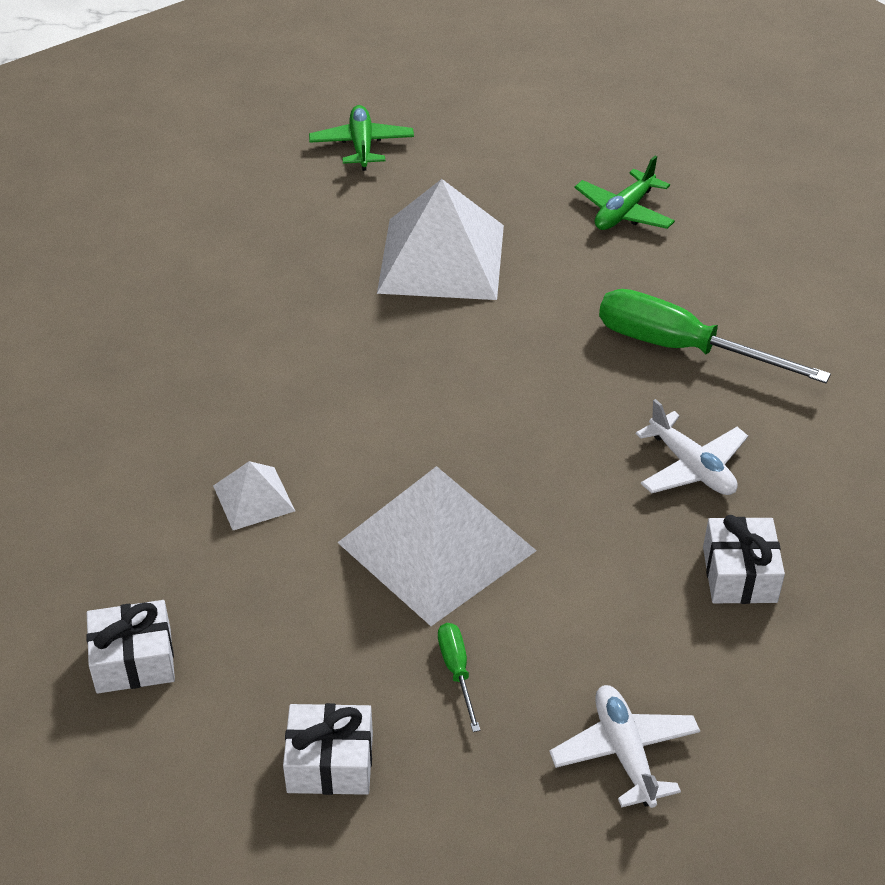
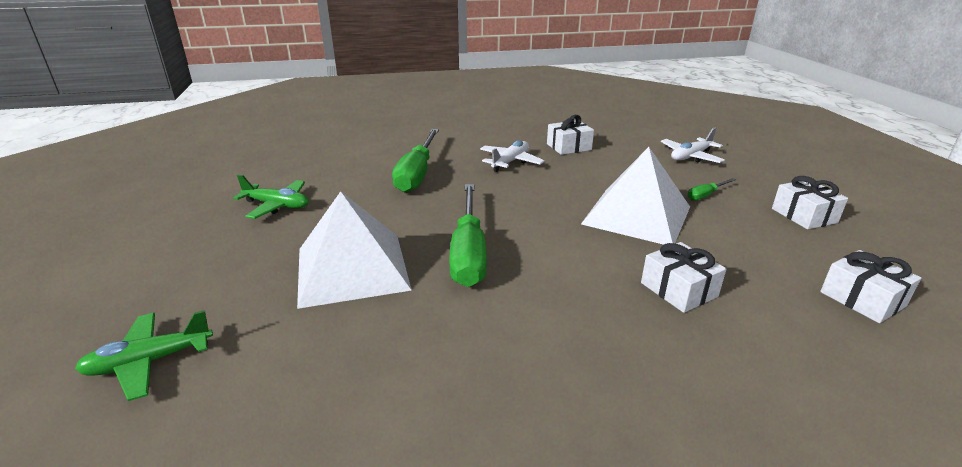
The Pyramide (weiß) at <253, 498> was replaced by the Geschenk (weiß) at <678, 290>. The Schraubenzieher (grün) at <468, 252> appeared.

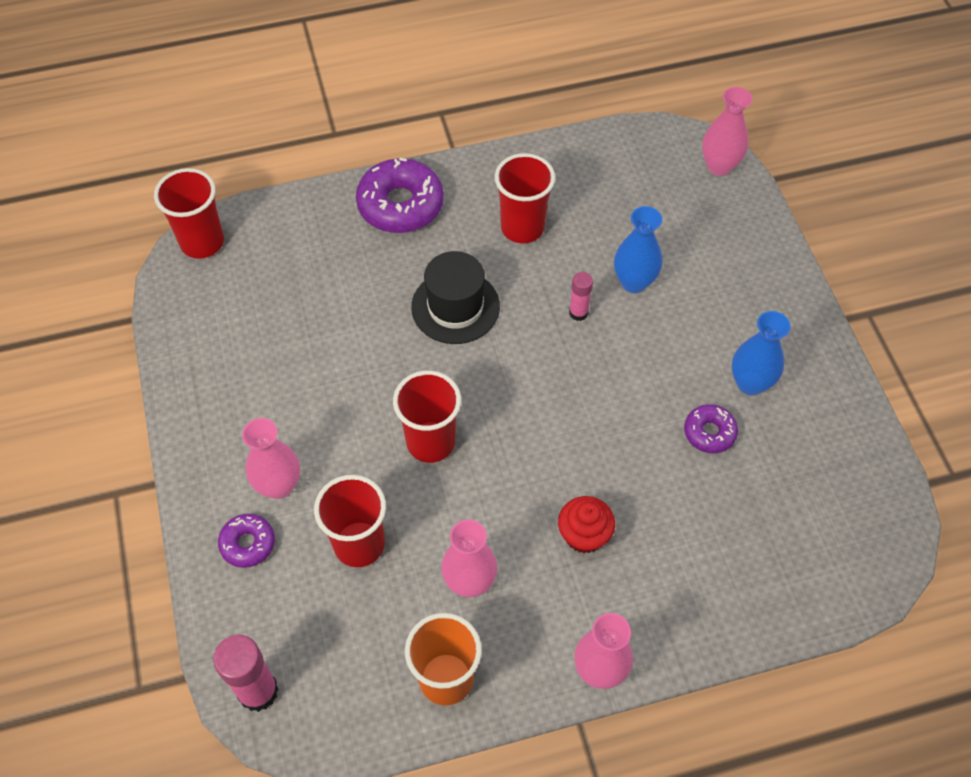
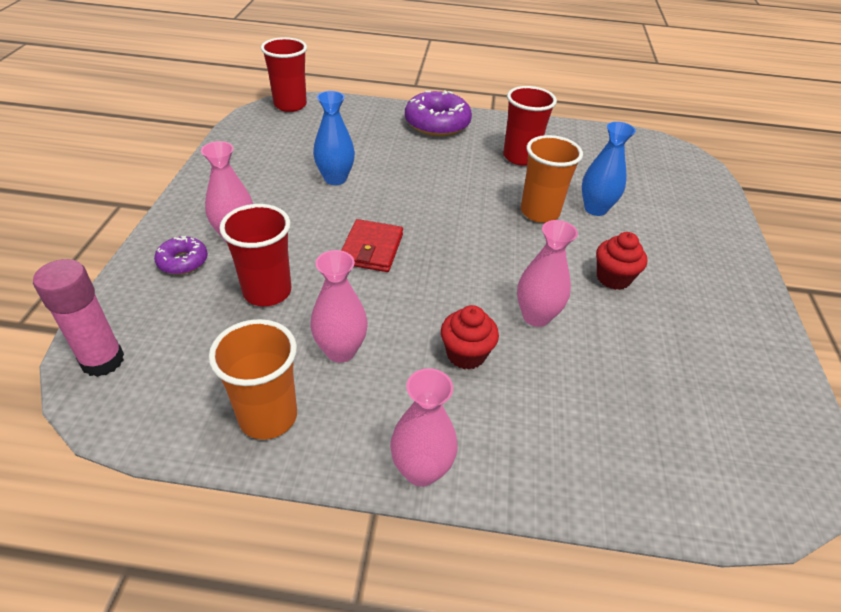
The Vase (rosa) moved from <719, 166> to <536, 316>. The Hut (schwarz) at <455, 307> disappeared. The Klebestift (rosa) at <578, 312> was replaced by the Becher (orange) at <539, 212>. The Vase (blau) moved from <750, 383> to <335, 179>. The Becher (rot) at <430, 442> was replaced by the Geldbörse (rot) at <371, 249>. The Donut (lila) at <709, 432> disappeared. The Muffin (rot) at <613, 278> appeared.

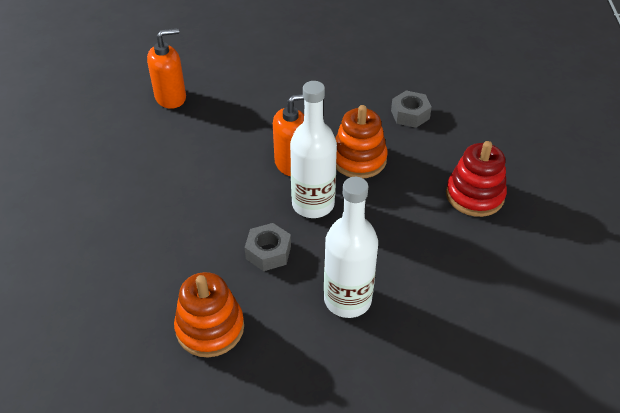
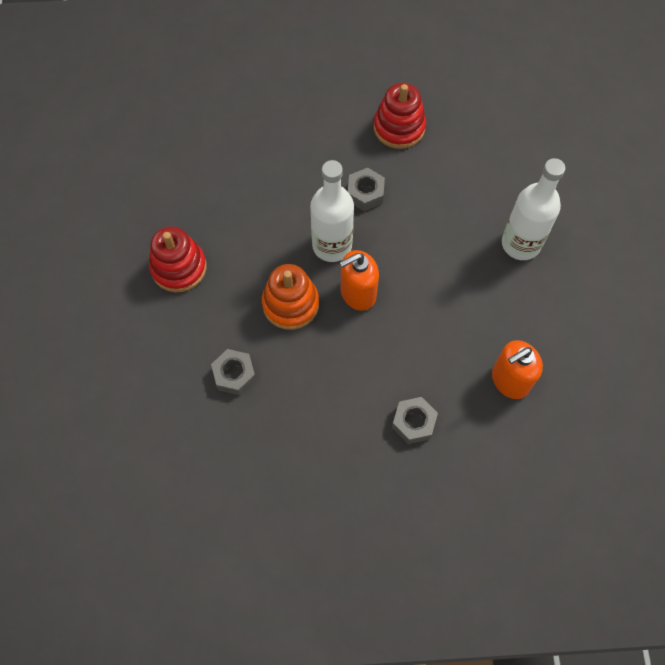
The Flasche (weiß) moved from <347, 299> to <521, 244>. The Stapelspielzeug (orange) at <210, 328> became the Stapelspielzeug (rot) at <399, 127>. The Sechskantmutter (grau) at <413, 422> appeared.

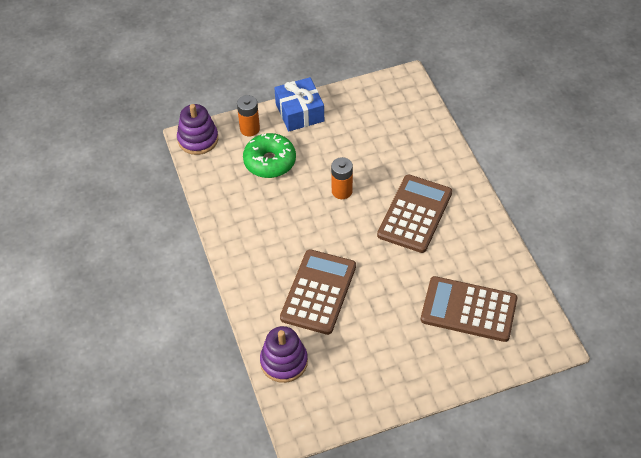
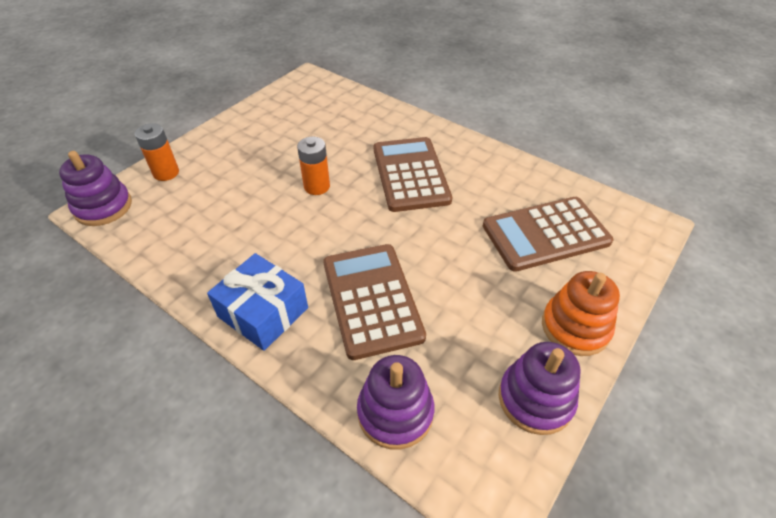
The Geschenk (blau) moved from <299, 112> to <263, 312>. The Donut (grün) at <270, 161> disappeared. The Stapelspielzeug (orange) at <575, 327> appeared. The Stapelspielzeug (lila) at <535, 399> appeared.

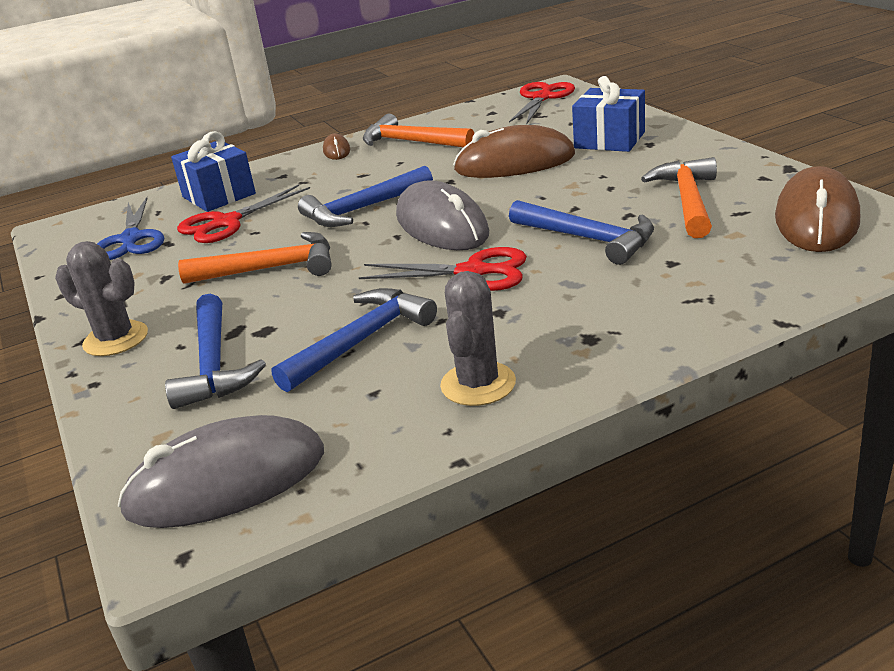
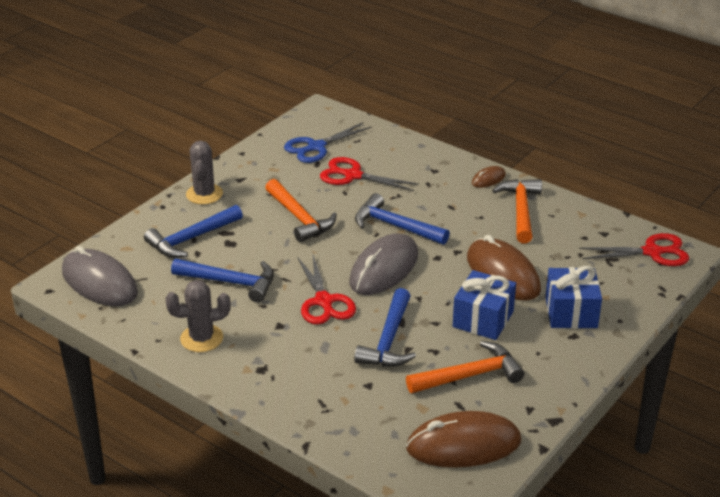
The Geschenk (blau) moved from <219, 195> to <483, 319>.

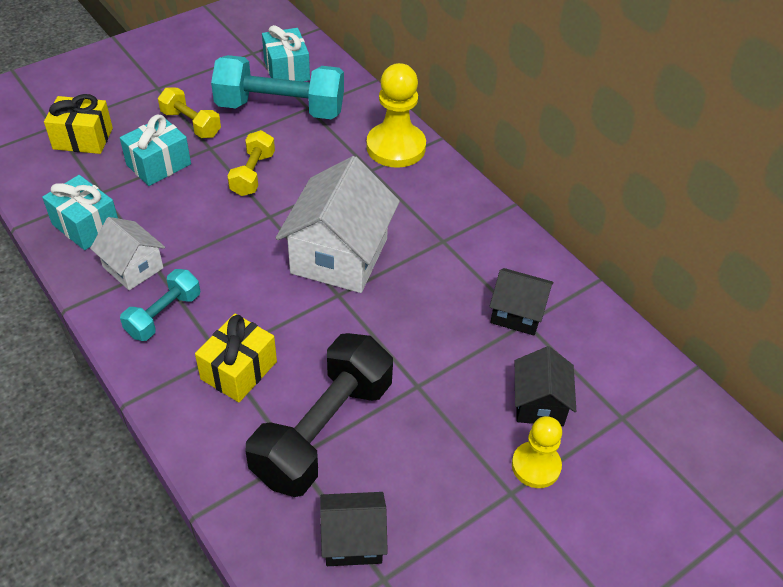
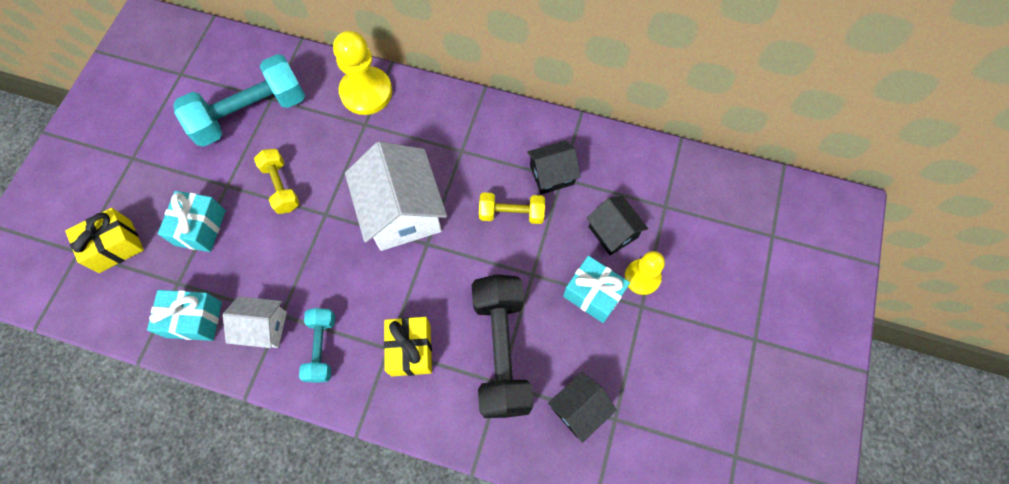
The Geschenk (türkis) moved from <286, 70> to <593, 294>. The Hantel (gelb) moved from <191, 124> to <511, 213>.

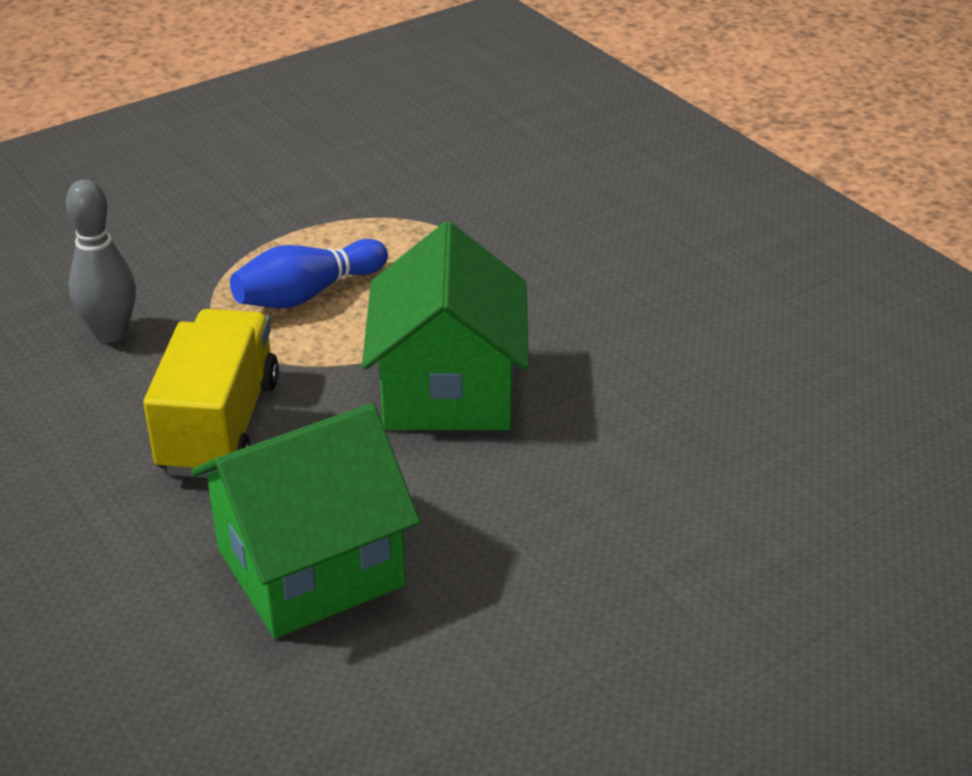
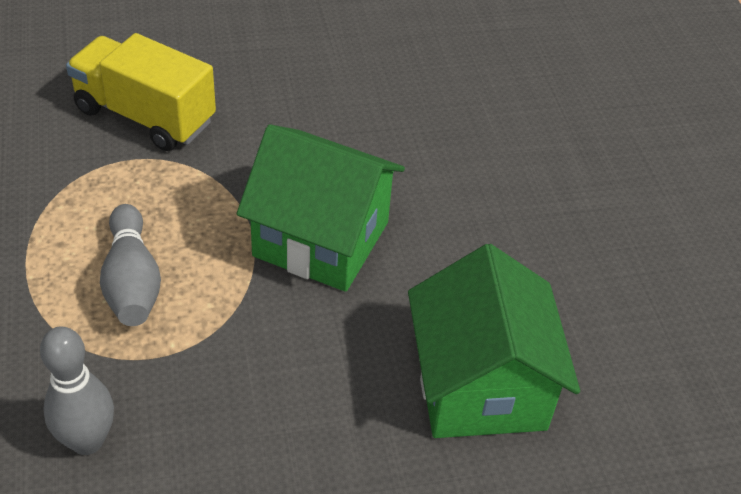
The Bowlingkegel (blau) at <307, 294> became the Bowlingkegel (grau) at <132, 281>. The Lastwagen (gelb) moved from <219, 426> to <145, 116>.

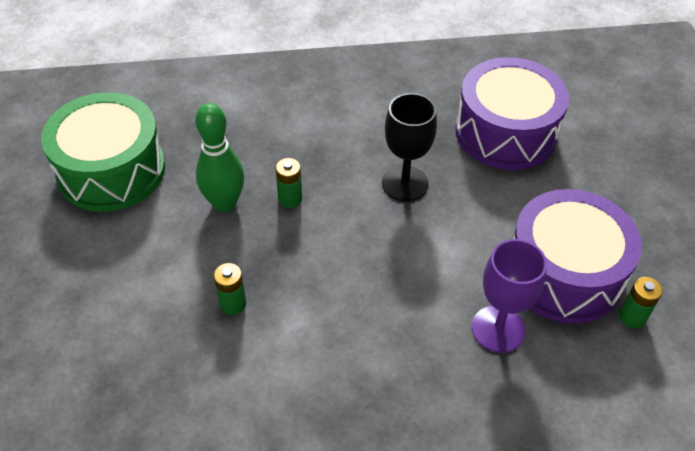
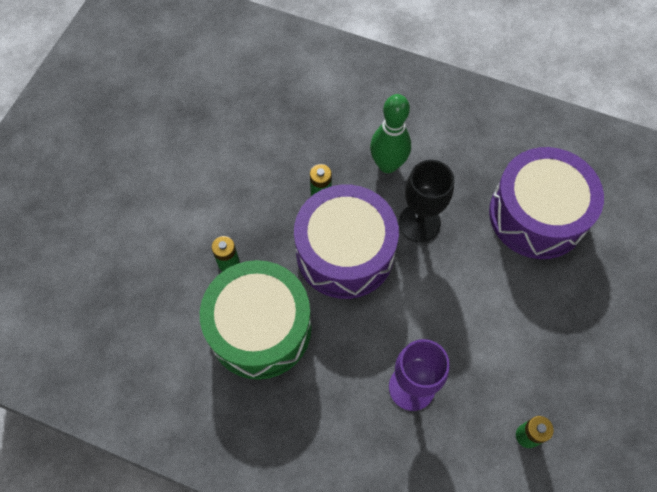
The Trommel (grün) moved from <111, 170> to <260, 328>. The Bowlingkegel (grün) moved from <224, 203> to <387, 165>. The Trommel (lila) moved from <564, 273> to <345, 252>.

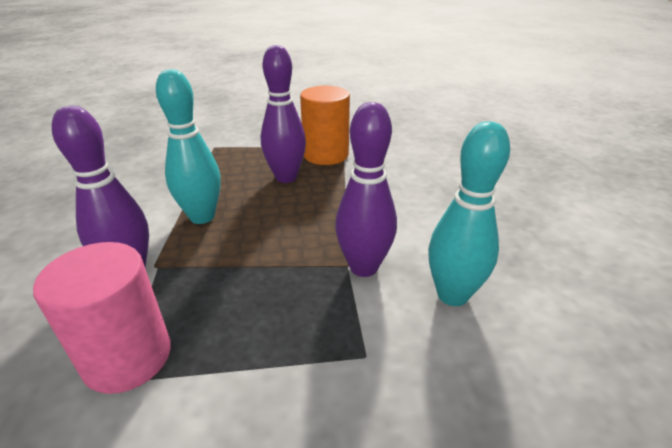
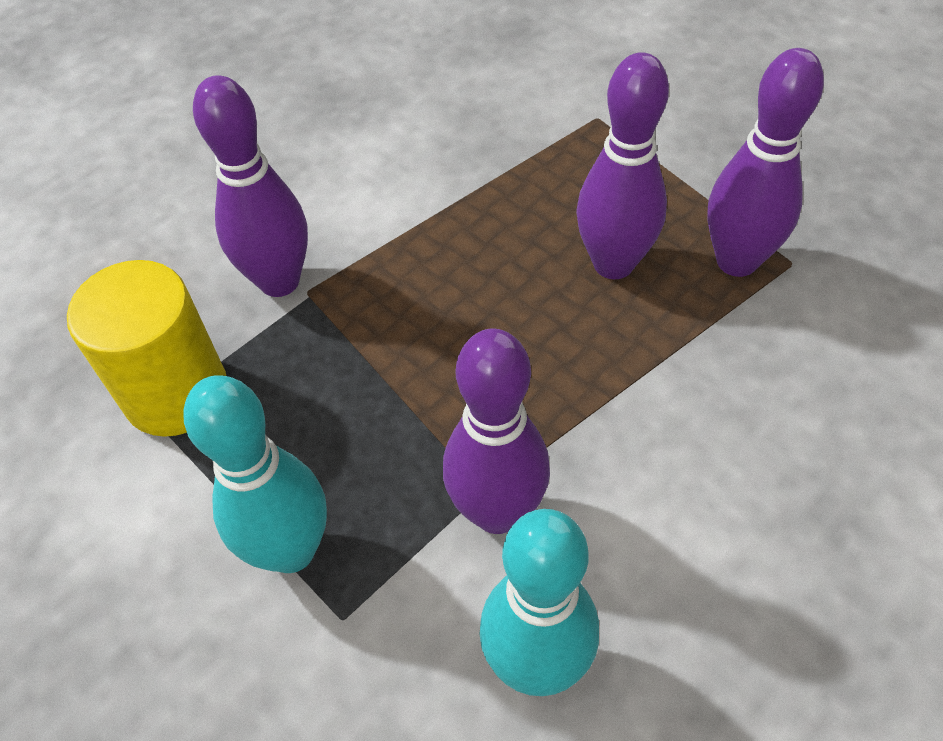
The Bowlingkegel (türkis) moved from <202, 217> to <291, 550>. The Vollzylinder (orange) at <326, 155> was replaced by the Bowlingkegel (lila) at <736, 261>. The Vollzylinder (rosa) at <128, 357> became the Vollzylinder (gelb) at <176, 393>.

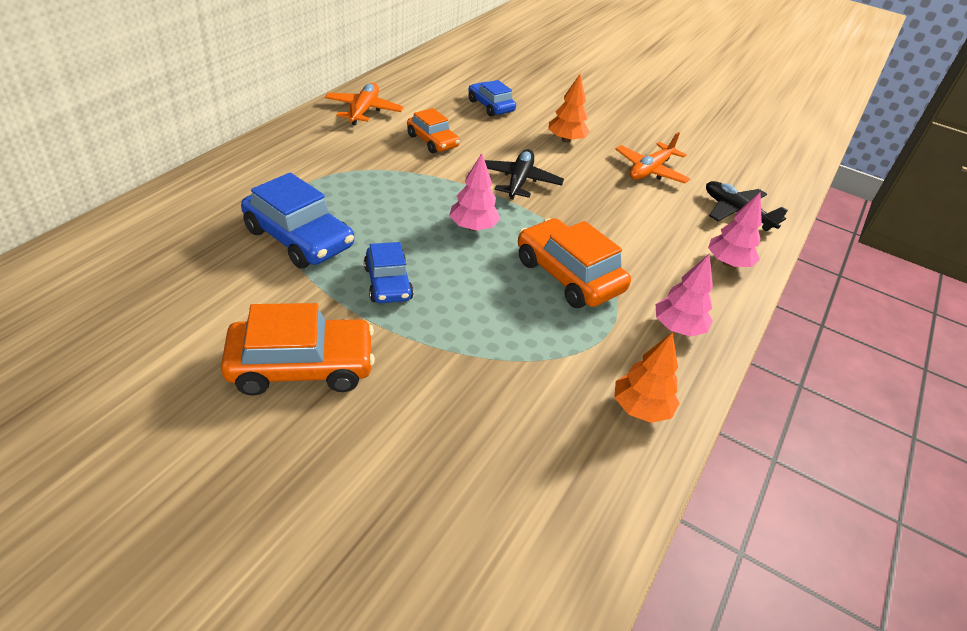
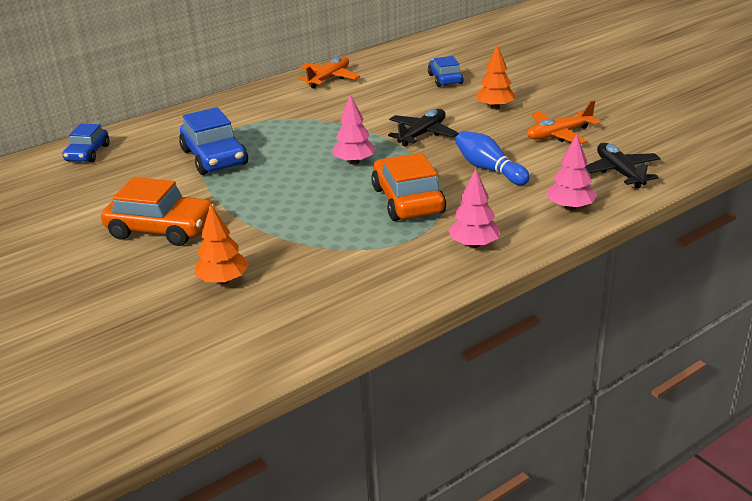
The Auto (orange) at <432, 141> disappeared. The Auto (blau) moved from <388, 283> to <88, 153>. The Baum (orange) moved from <641, 408> to <223, 280>. The Bowlingkegel (blau) at <489, 169> appeared.

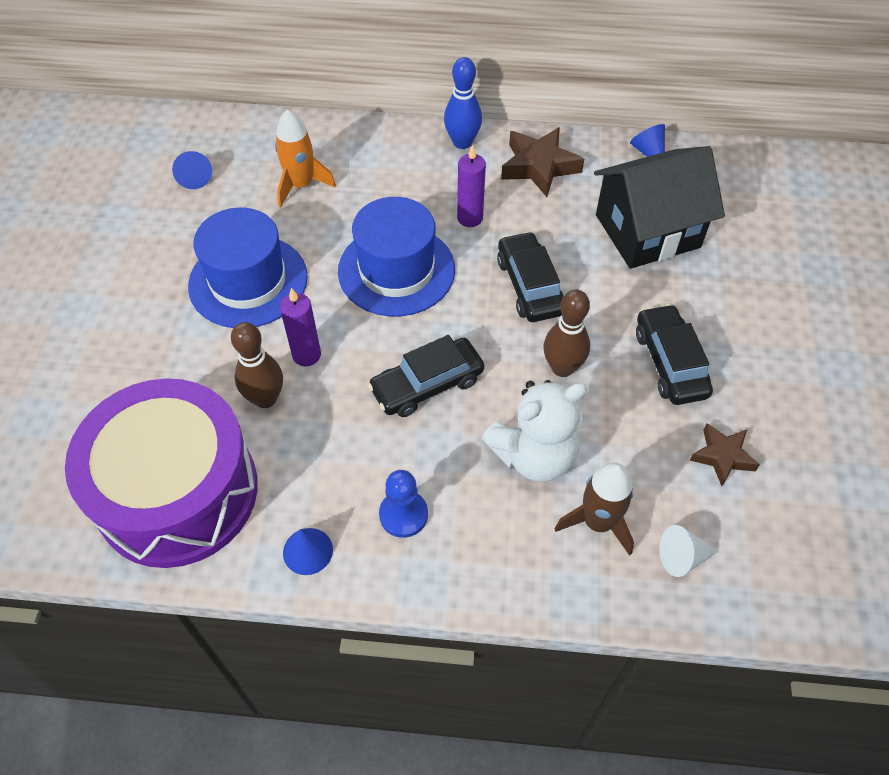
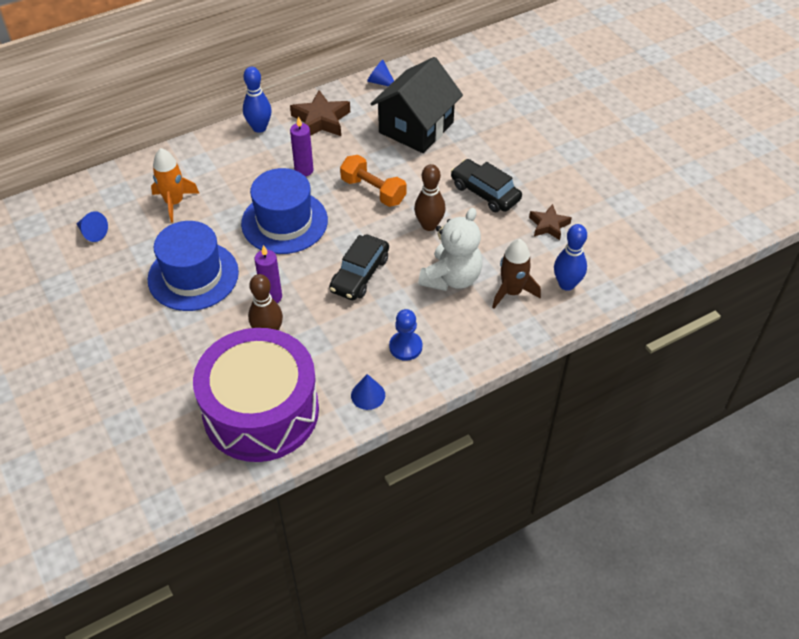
The Auto (schwarz) at <529, 286> was replaced by the Hantel (orange) at <373, 191>. The Kegel (weiß) at <682, 557> was replaced by the Bowlingkegel (blau) at <566, 284>.

